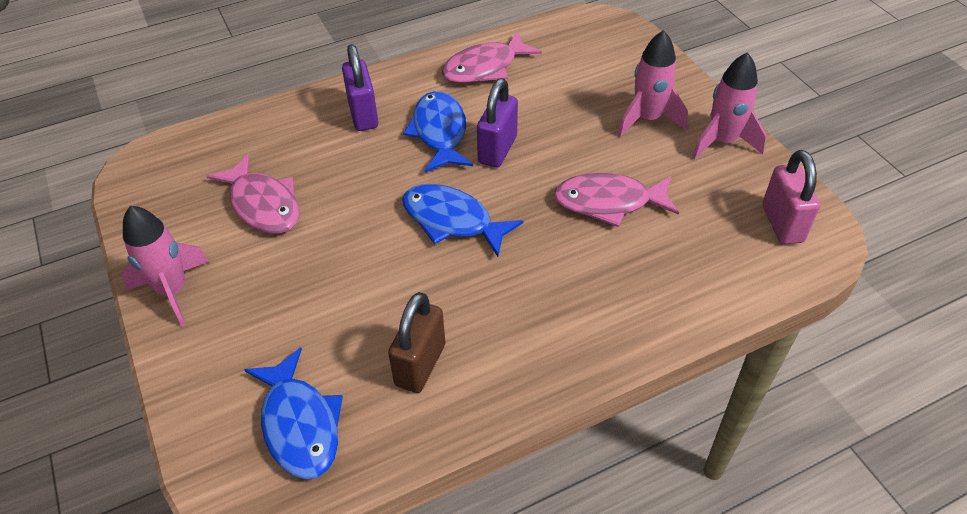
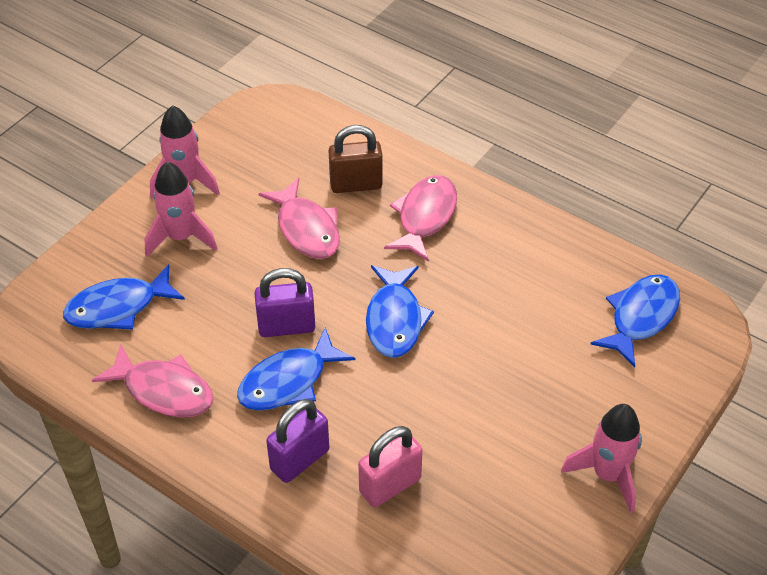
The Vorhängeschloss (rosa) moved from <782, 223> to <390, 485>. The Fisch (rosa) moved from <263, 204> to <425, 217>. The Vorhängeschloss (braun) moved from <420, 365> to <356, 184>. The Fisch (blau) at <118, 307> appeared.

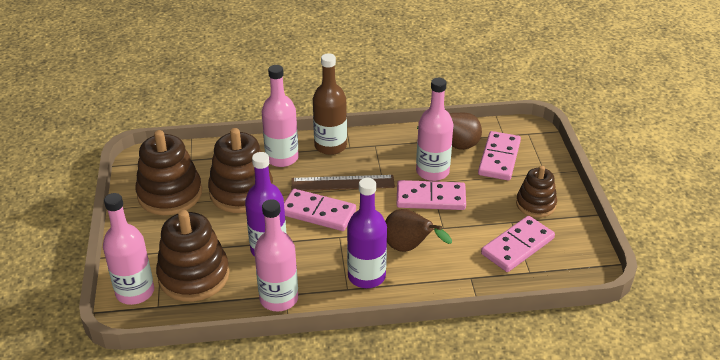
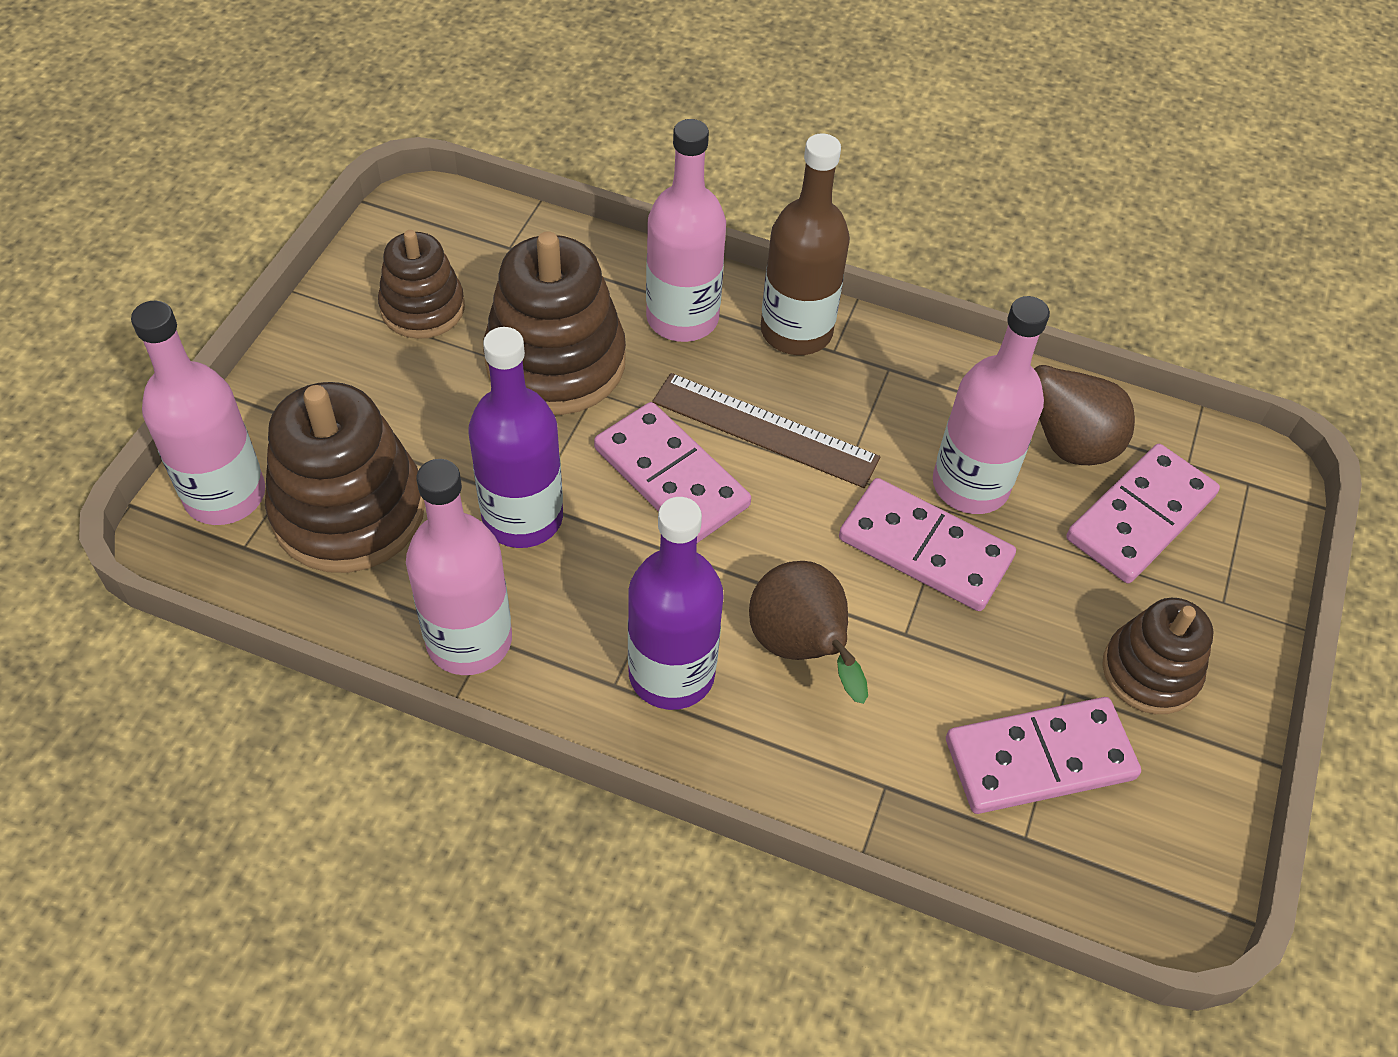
The Stapelspielzeug (braun) at <170, 194> changed to 0.61 times the size.

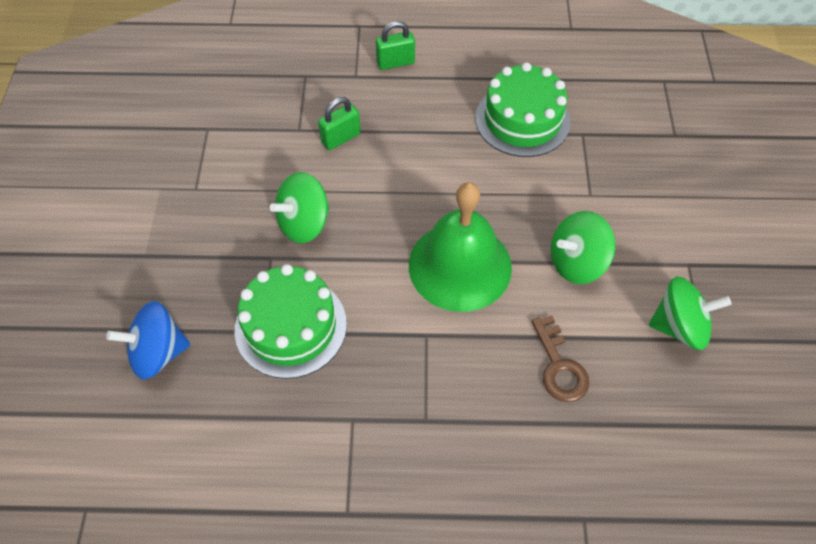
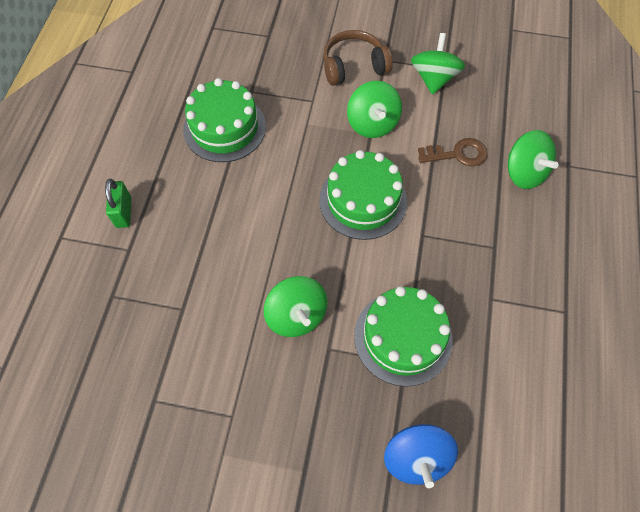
The Vorhängeschloss (grün) at <341, 138> disappeared. The Glocke (grün) at <460, 266> was replaced by the Kuchen (grün) at <363, 200>. The Kopfhörer (braun) at <354, 66> appeared. The Kreisel (grün) at <524, 173> appeared.

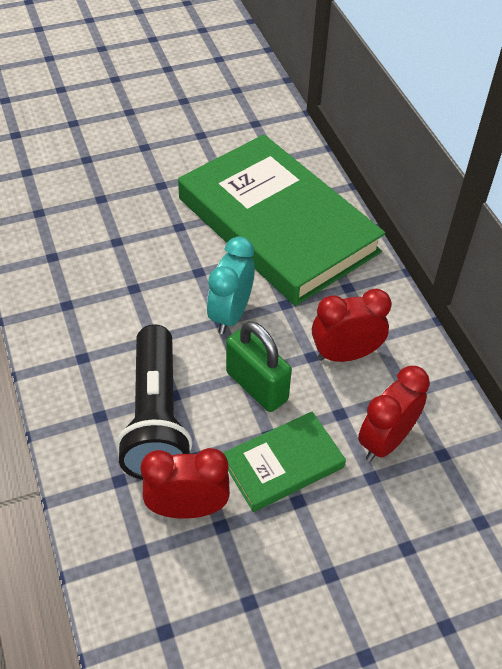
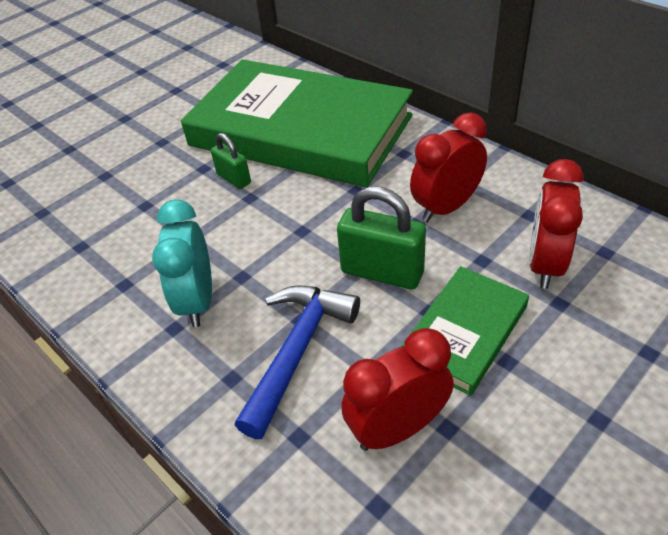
The Wecker (türkis) moved from <230, 314> to <198, 301>. The Taschenlampe (schwarz) at <156, 418> was replaced by the Hammer (blau) at <297, 351>. The Vorhängeschloss (grün) at <234, 179> appeared.

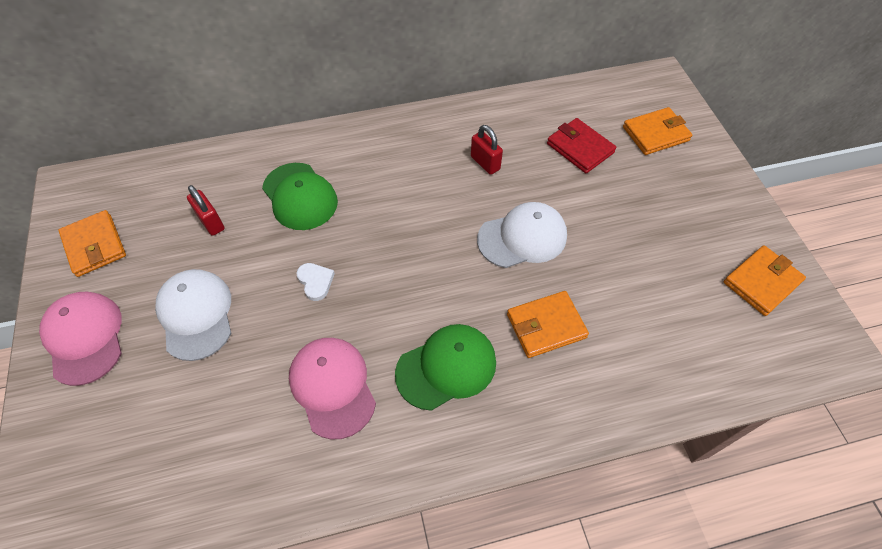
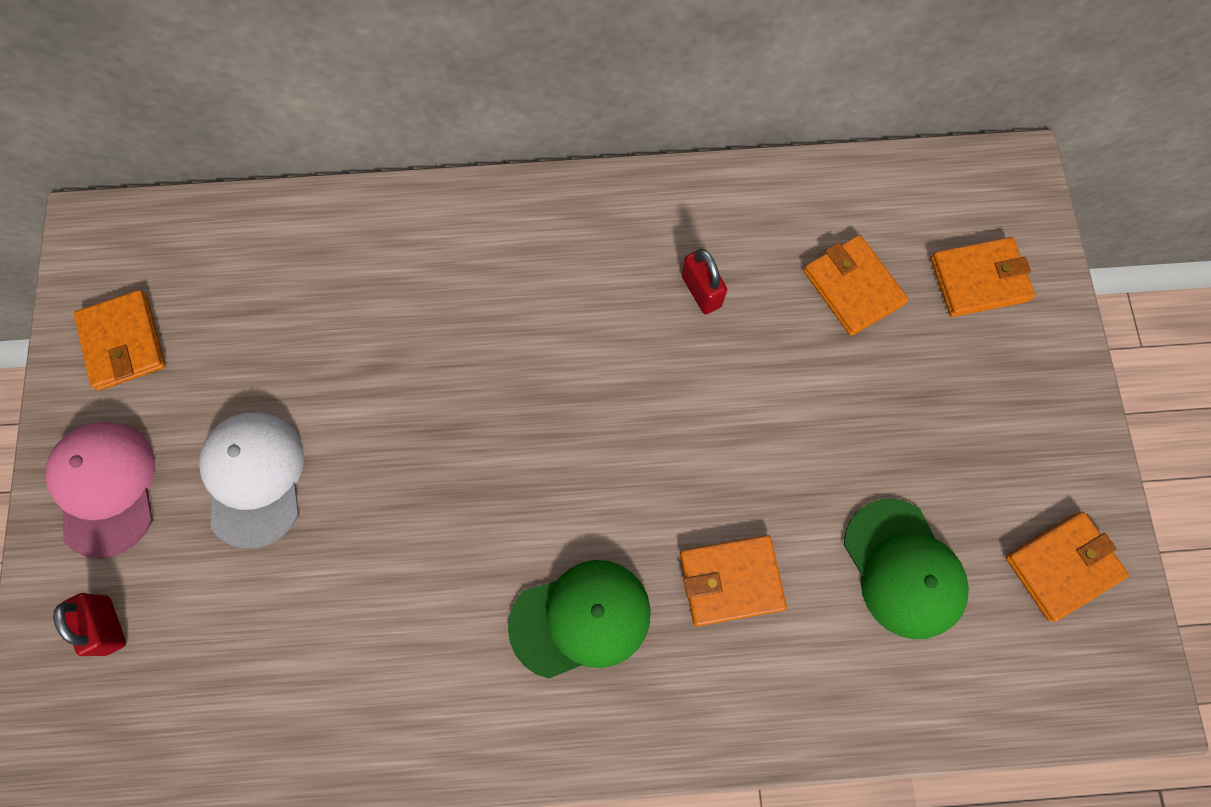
The Geldbörse (rot) at <580, 148> became the Geldbörse (orange) at <852, 287>. The Kappe (grün) moved from <300, 196> to <903, 569>. The Vorhängeschloss (rot) moved from <211, 222> to <108, 625>. The Kappe (weiß) at <522, 237> disappeared. The Herz (weiß) at <315, 282> disappeared. The Kappe (rosa) at <332, 387> disappeared.

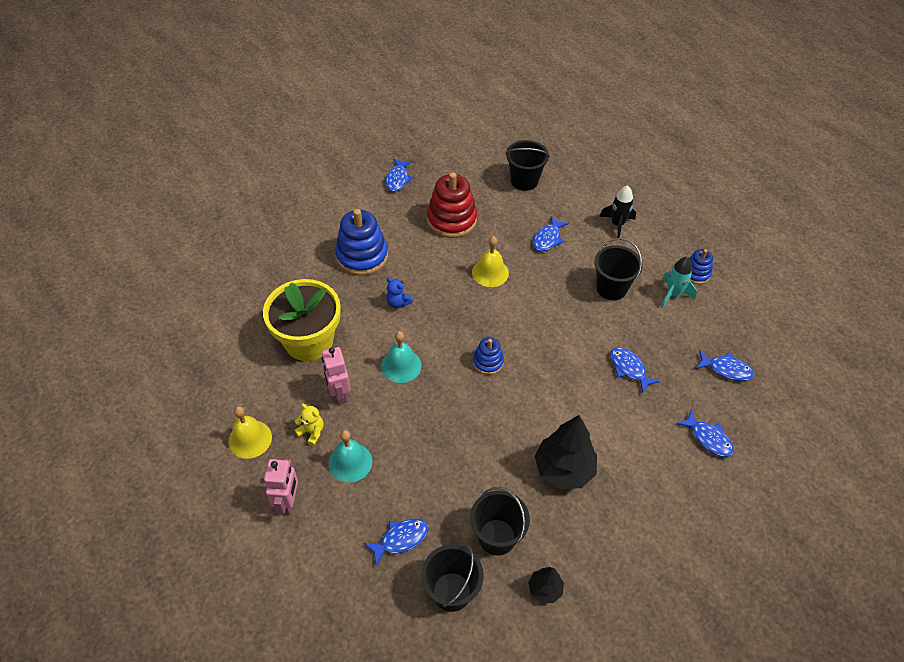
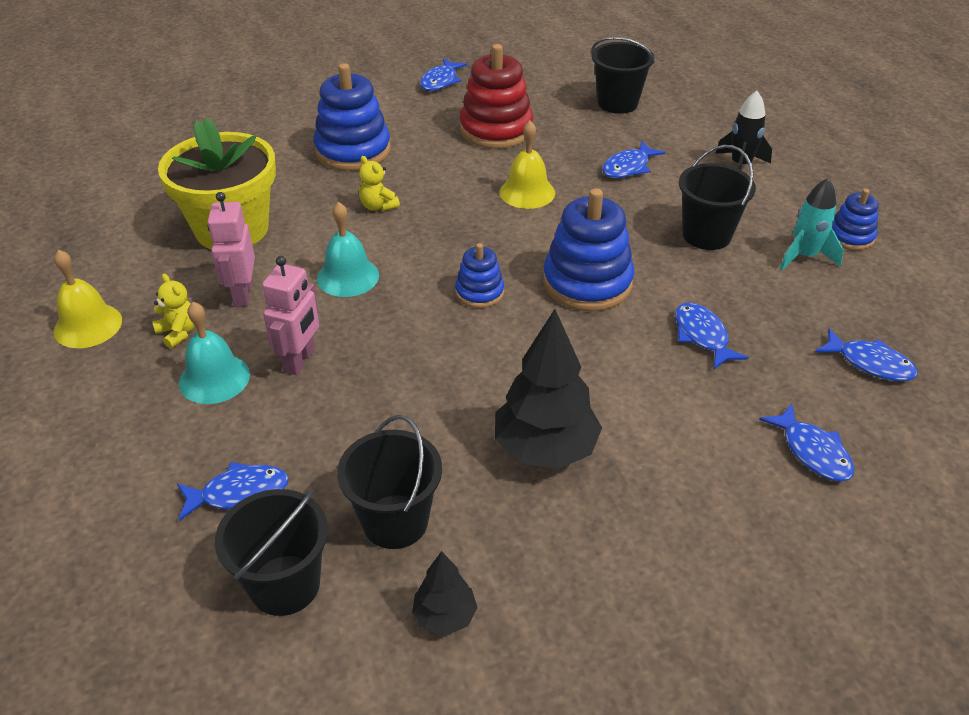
The Teddybär (blau) at <398, 302> became the Teddybär (gelb) at <378, 206>. The Roboter (rosa) moved from <288, 502> to <300, 361>. The Stapelspielzeug (blau) at <587, 283> appeared.

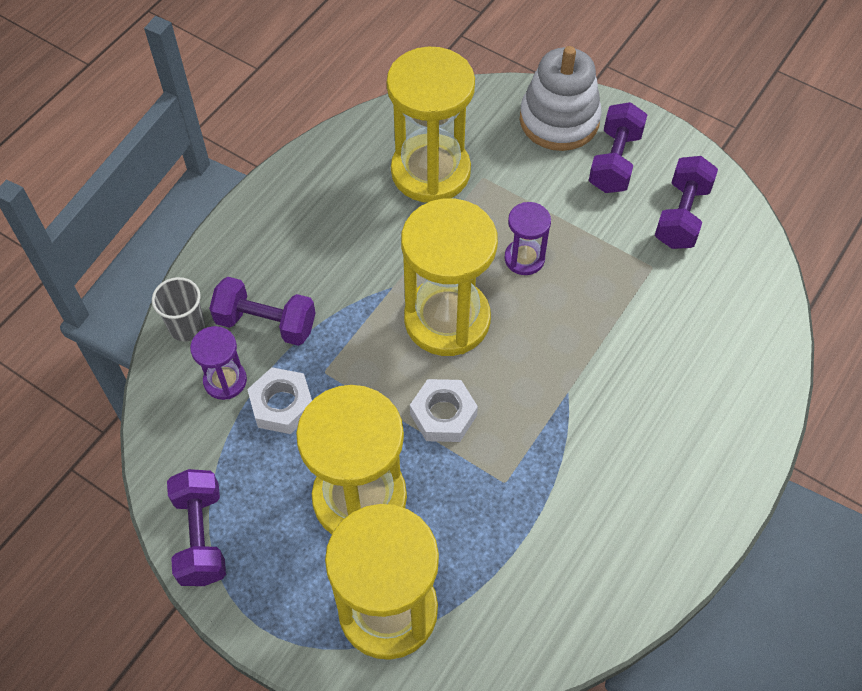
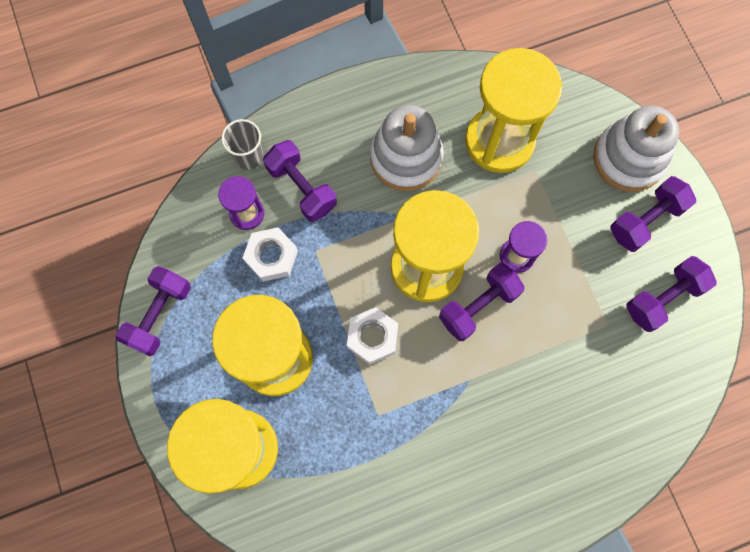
The Stapelspielzeug (weiß) at <406, 158> appeared. The Hantel (lila) at <478, 306> appeared.

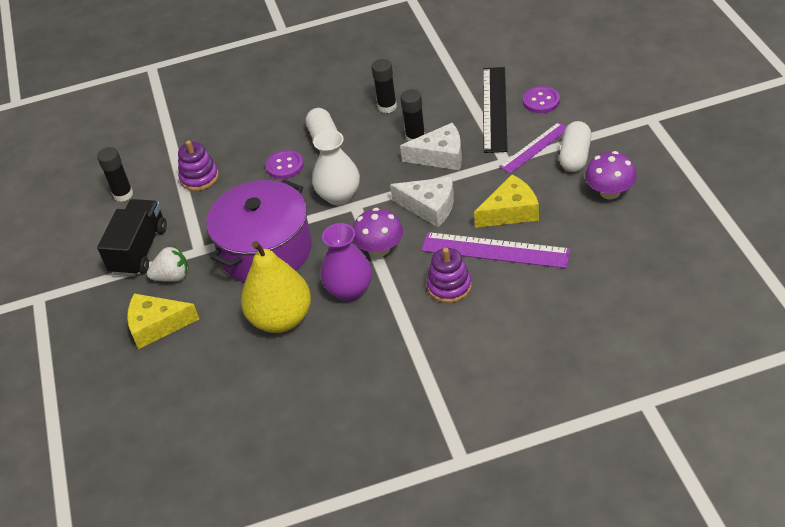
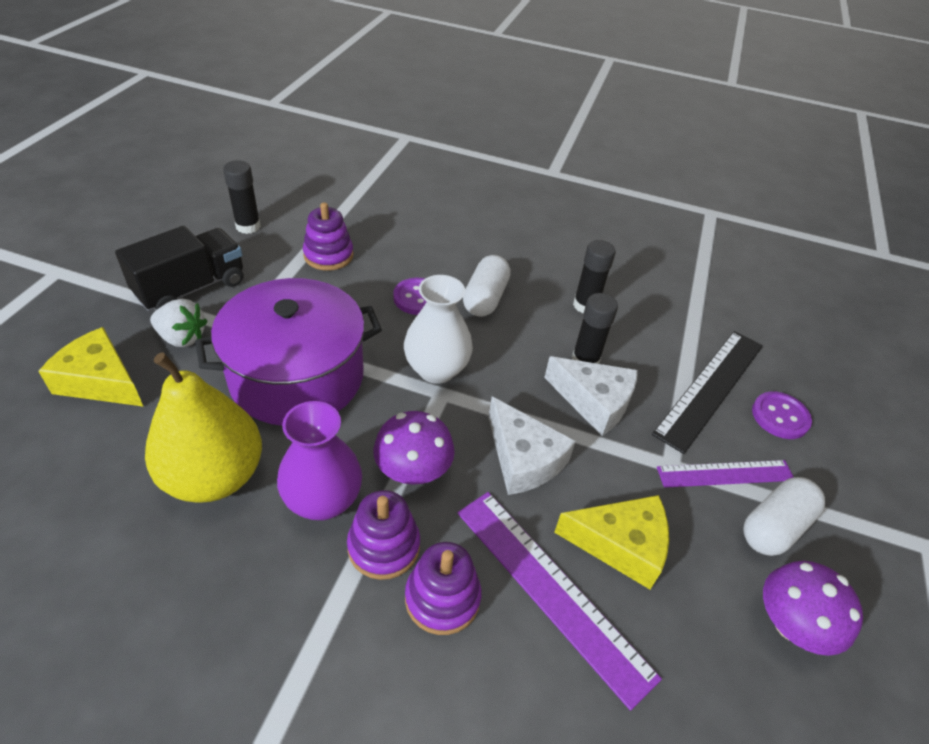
The Stapelspielzeug (lila) at <384, 546> appeared.

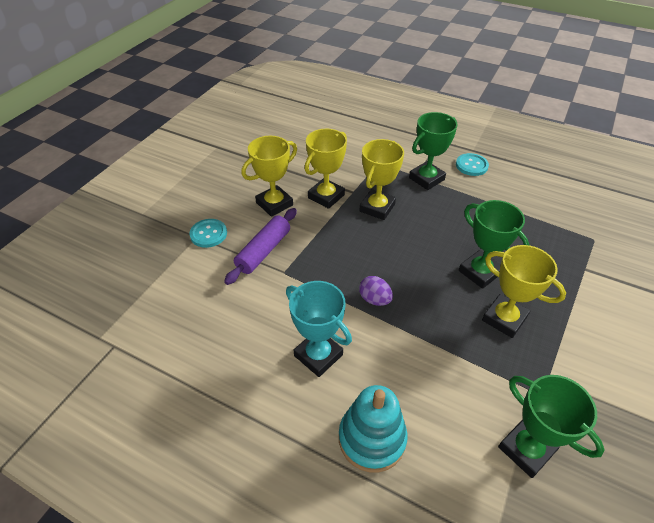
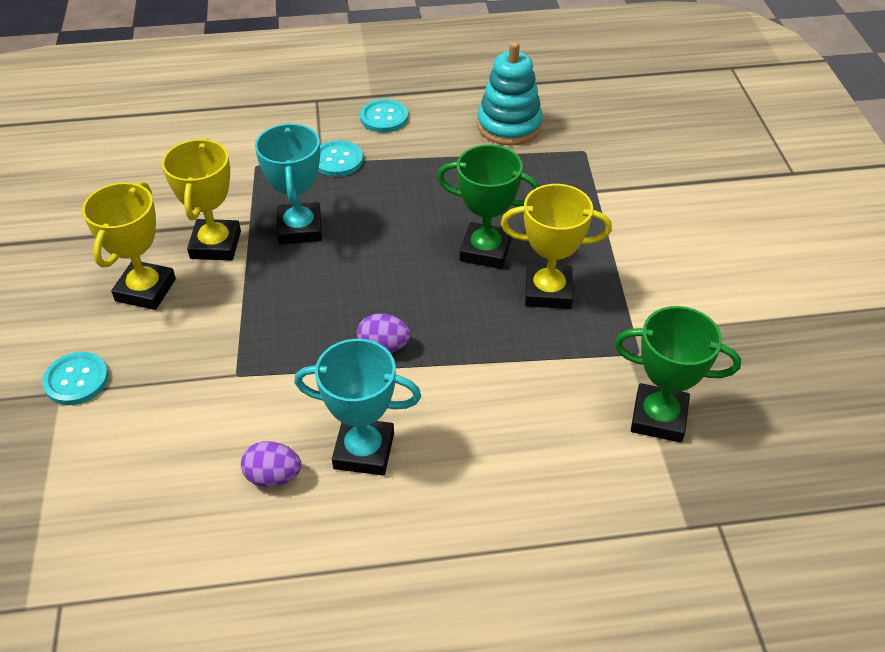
The Pokal (grün) at <426, 179> was replaced by the Knopf (türkis) at <338, 160>. The Pokal (gelb) at <377, 208> became the Pokal (türkis) at <300, 228>. The Nudelholz (lila) at <264, 251> disappeared. The Stapelspielzeug (türkis) moved from <372, 438> to <509, 126>. The Ei (lila) at <273, 476> appeared.

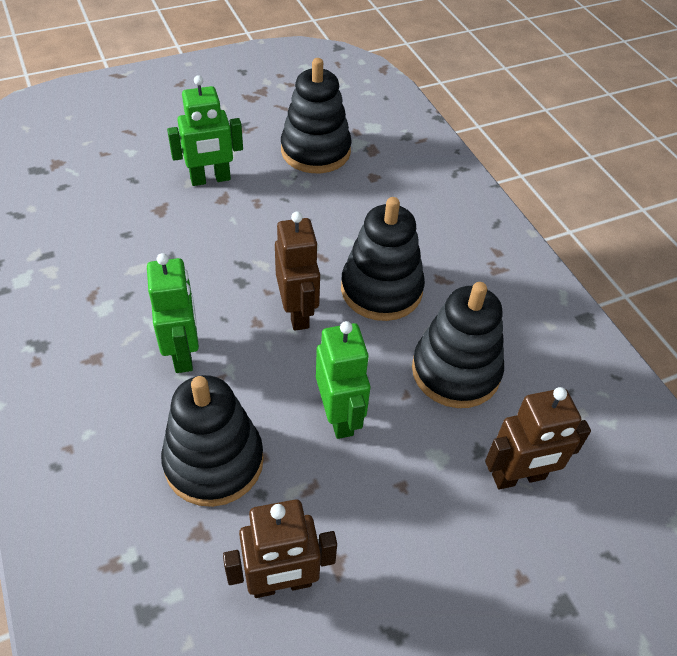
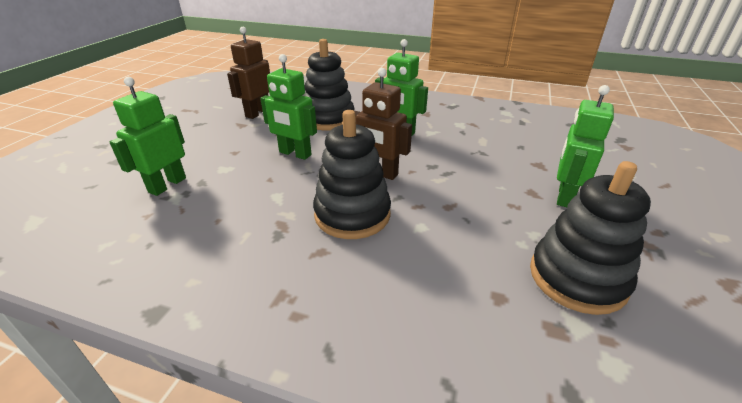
The Stapelspielzeug (schwarz) at <455, 371> disappeared. The Roboter (braun) at <518, 477> became the Roboter (grün) at <167, 185>.

